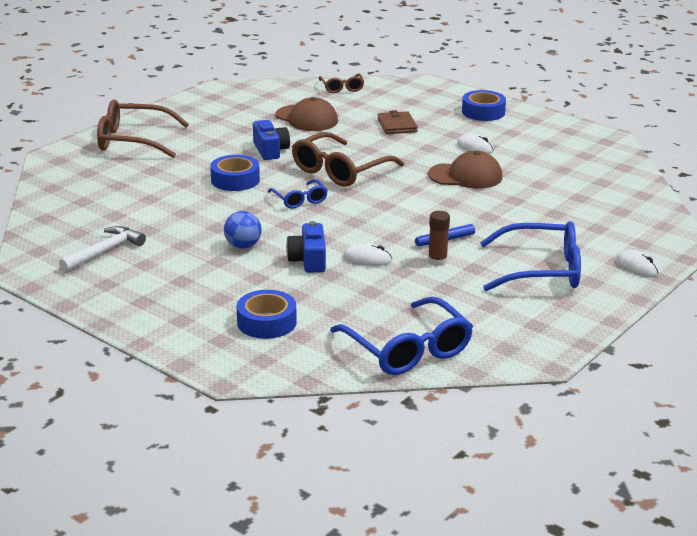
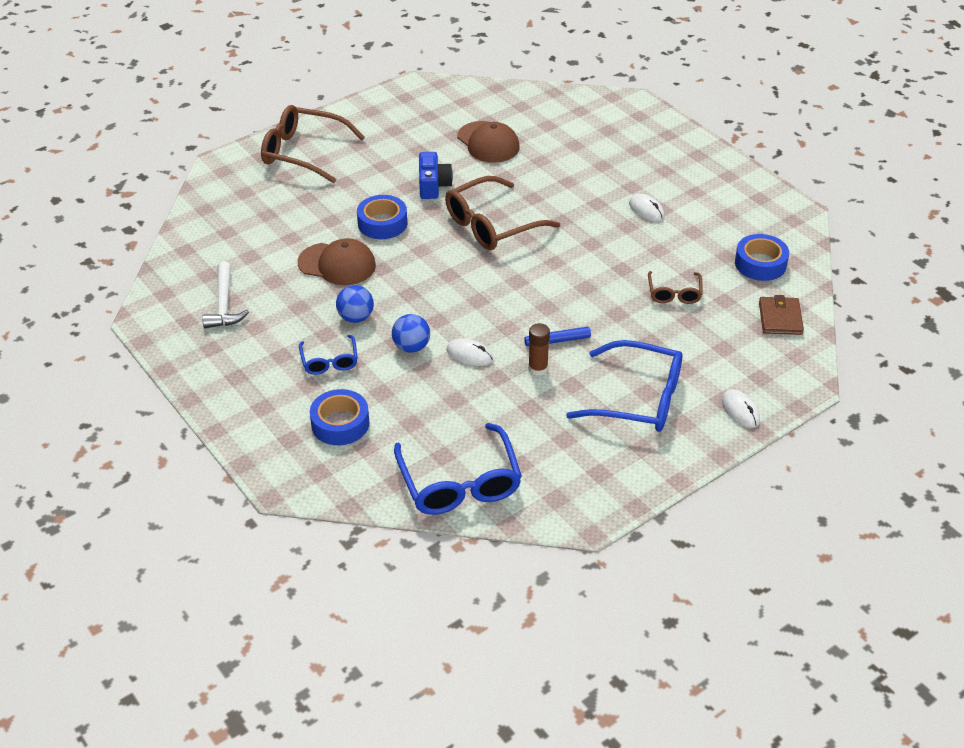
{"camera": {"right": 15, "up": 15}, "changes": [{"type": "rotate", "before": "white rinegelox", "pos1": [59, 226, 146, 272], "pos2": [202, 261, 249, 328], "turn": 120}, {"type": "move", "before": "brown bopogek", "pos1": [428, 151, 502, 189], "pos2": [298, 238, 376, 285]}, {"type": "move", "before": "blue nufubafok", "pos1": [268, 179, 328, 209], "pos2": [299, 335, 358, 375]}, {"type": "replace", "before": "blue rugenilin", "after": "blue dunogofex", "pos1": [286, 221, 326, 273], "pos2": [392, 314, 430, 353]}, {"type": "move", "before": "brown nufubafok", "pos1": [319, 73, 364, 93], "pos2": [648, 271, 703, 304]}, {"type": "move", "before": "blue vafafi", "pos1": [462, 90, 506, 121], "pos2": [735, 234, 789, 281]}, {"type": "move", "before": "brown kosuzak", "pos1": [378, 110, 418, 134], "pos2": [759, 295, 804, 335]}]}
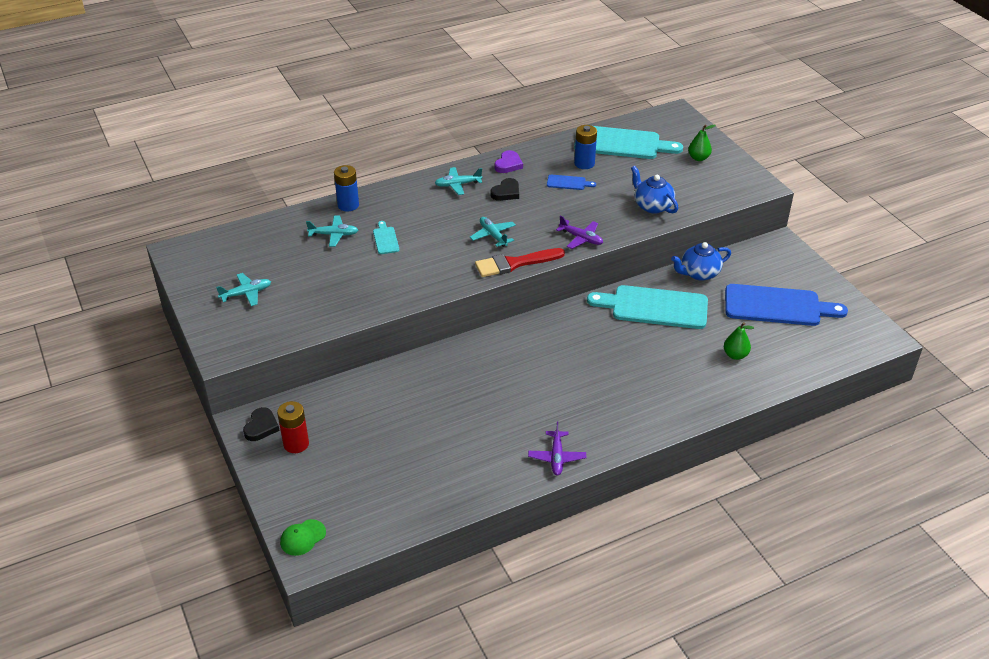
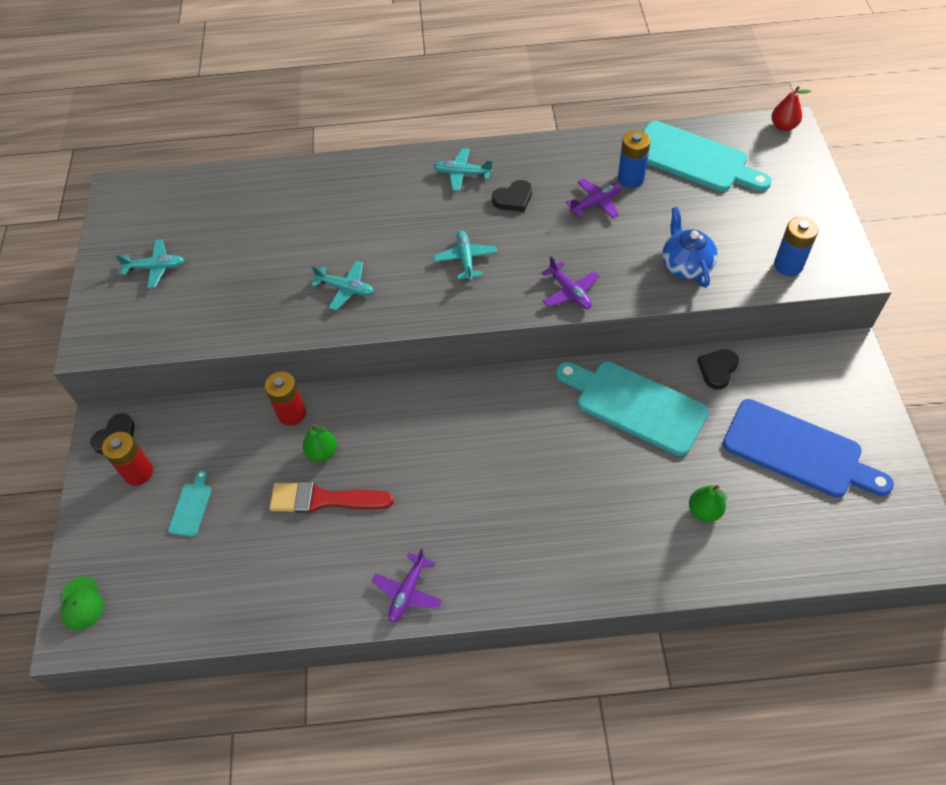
{"camera": {"right": 25, "up": 15}, "changes": [{"type": "rotate", "before": "green bopogek", "pos1": [280, 519, 326, 556], "pos2": [61, 576, 104, 630], "turn": -90}, {"type": "move", "before": "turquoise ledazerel", "pos1": [373, 221, 399, 254], "pos2": [168, 470, 211, 537]}, {"type": "insert", "after": "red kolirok", "pos2": [265, 371, 306, 426]}, {"type": "move", "before": "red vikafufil", "pos1": [475, 248, 565, 277], "pos2": [269, 482, 394, 513]}, {"type": "move", "before": "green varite", "pos1": [688, 124, 716, 161], "pos2": [303, 424, 337, 462]}, {"type": "move", "before": "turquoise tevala", "pos1": [306, 216, 358, 247], "pos2": [311, 261, 374, 310]}, {"type": "replace", "before": "blue ledazerel", "after": "purple tevala", "pos1": [547, 175, 596, 190], "pos2": [566, 178, 622, 219]}, {"type": "replace", "before": "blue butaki", "after": "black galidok", "pos1": [671, 242, 731, 281], "pos2": [697, 349, 739, 390]}, {"type": "insert", "after": "red varite", "pos2": [771, 86, 811, 131]}, {"type": "move", "before": "blue kolirok", "pos1": [334, 165, 359, 212], "pos2": [774, 217, 819, 276]}, {"type": "delete", "before": "purple galidok", "pos1": [495, 150, 523, 173]}]}
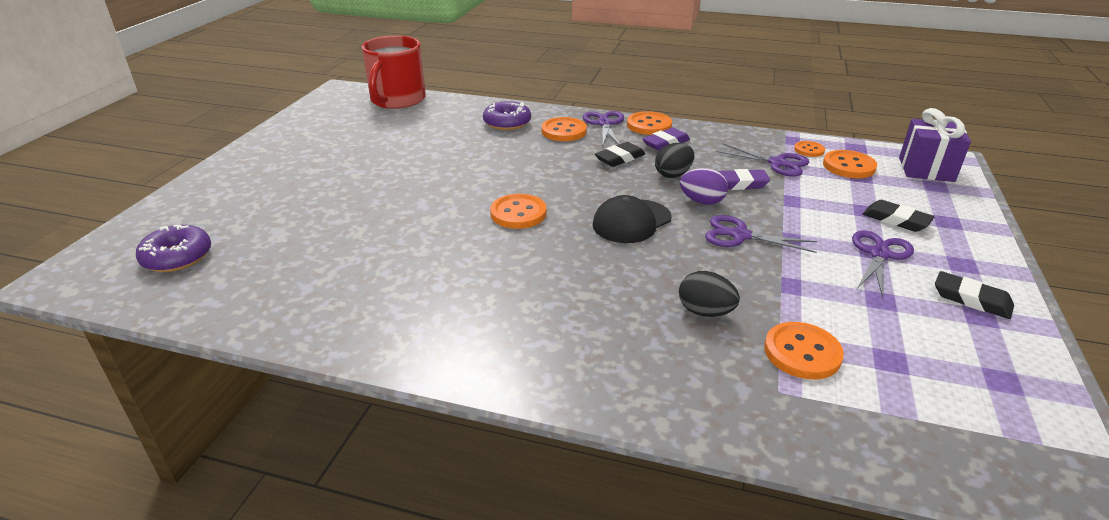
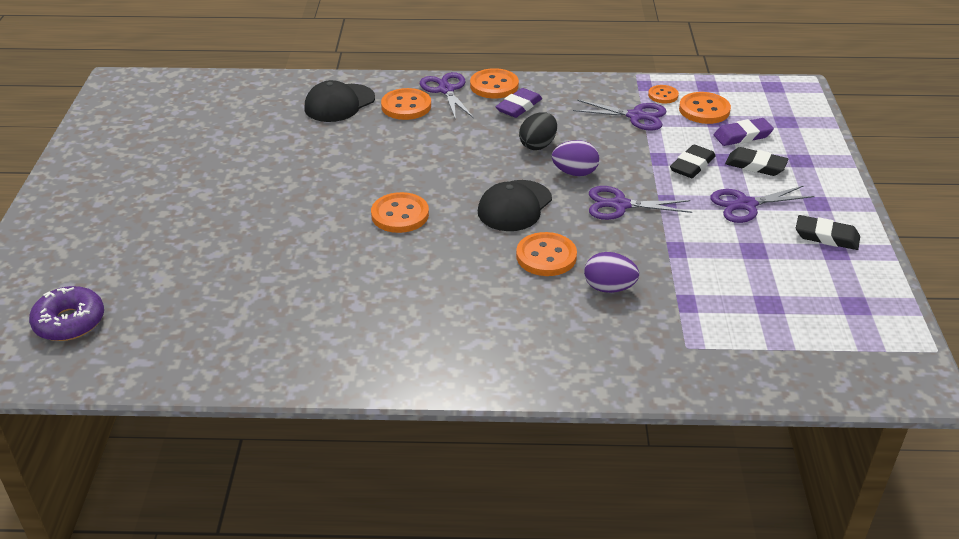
{"camera": {"right": -15, "up": 5}, "changes": [{"type": "replace", "before": "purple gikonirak", "after": "black bopogek", "pos1": [483, 101, 531, 130], "pos2": [304, 80, 375, 122]}, {"type": "move", "before": "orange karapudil", "pos1": [764, 322, 844, 379], "pos2": [516, 232, 577, 276]}, {"type": "recolor", "before": "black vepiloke", "after": "purple vepiloke", "pos1": [679, 271, 740, 317], "pos2": [584, 252, 639, 293]}, {"type": "move", "before": "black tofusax", "pos1": [595, 142, 645, 167], "pos2": [670, 144, 716, 178]}, {"type": "rotate", "before": "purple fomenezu", "pos1": [852, 230, 914, 298], "pos2": [710, 186, 815, 223], "turn": -120}, {"type": "move", "before": "purple tofusax", "pos1": [718, 169, 770, 190], "pos2": [714, 118, 774, 146]}, {"type": "delete", "before": "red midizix", "pos1": [362, 35, 426, 109]}, {"type": "delete", "before": "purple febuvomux", "pos1": [899, 108, 971, 182]}]}
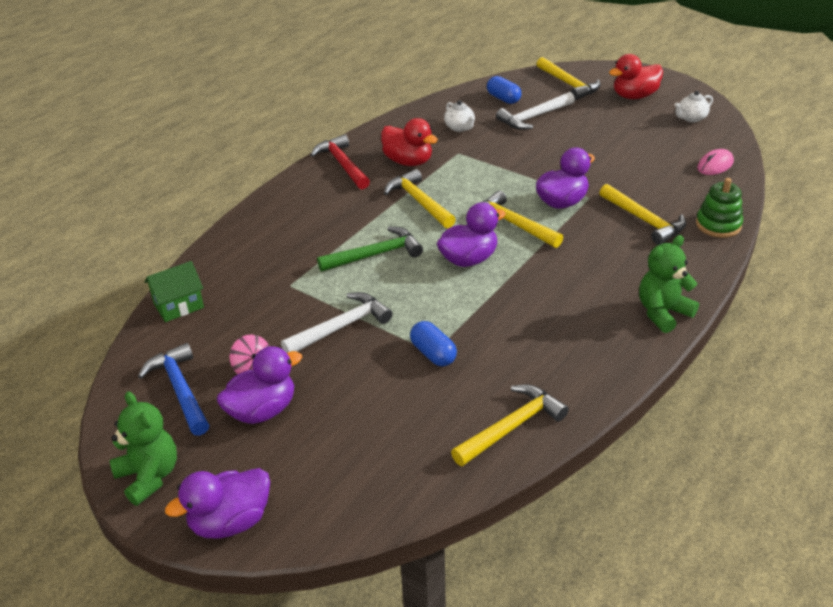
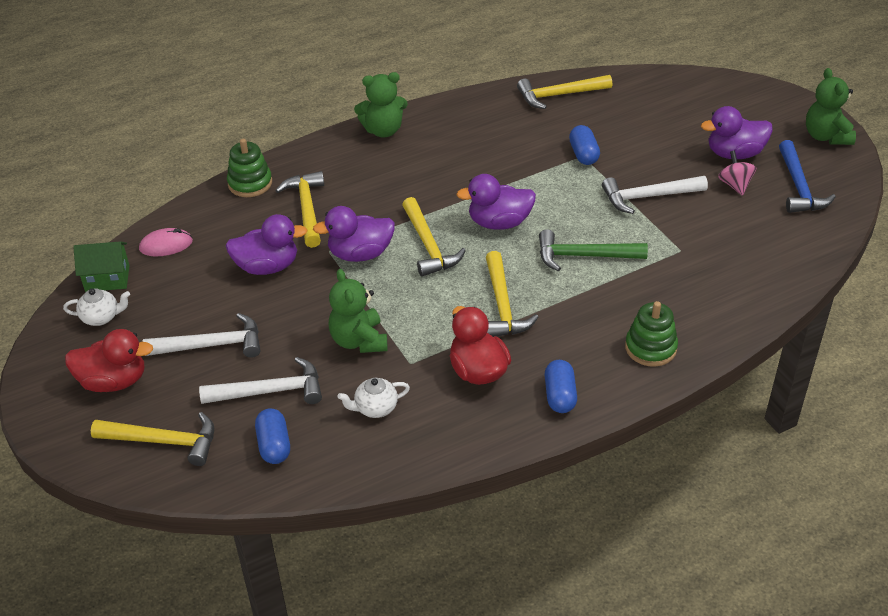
{"camera": {"right": -155, "up": 5}, "changes": [{"type": "move", "before": "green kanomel", "pos1": [144, 261, 204, 322], "pos2": [73, 241, 129, 292]}, {"type": "rotate", "before": "yellow rinegelox", "pos1": [537, 57, 601, 100], "pos2": [91, 412, 214, 466], "turn": 105}, {"type": "insert", "after": "white rinegelox", "pos2": [143, 313, 260, 358]}, {"type": "move", "before": "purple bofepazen", "pos1": [165, 468, 270, 539], "pos2": [226, 214, 308, 275]}, {"type": "insert", "after": "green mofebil", "pos2": [329, 269, 388, 353]}, {"type": "rotate", "before": "white butaki", "pos1": [444, 100, 475, 132], "pos2": [337, 378, 410, 418], "turn": -105}, {"type": "replace", "before": "red rinegelox", "after": "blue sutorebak", "pos1": [311, 134, 370, 189], "pos2": [545, 360, 577, 413]}, {"type": "insert", "after": "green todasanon", "pos2": [625, 301, 678, 367]}]}
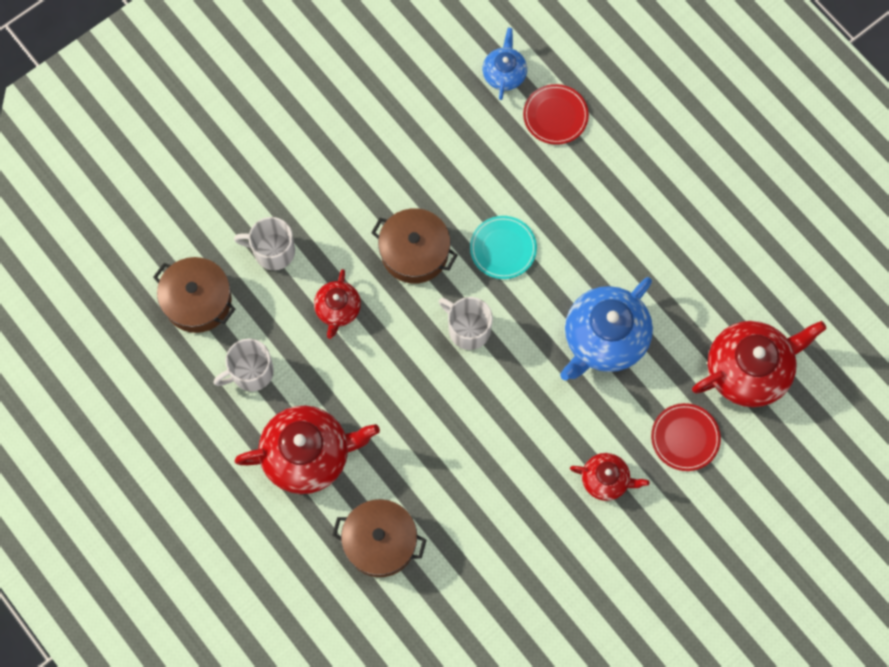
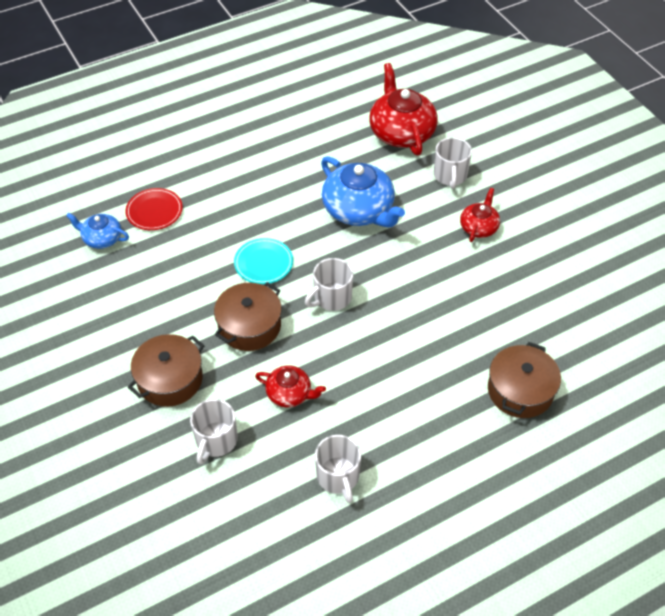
{"camera": {"right": -80, "up": -20}, "changes": [{"type": "move", "before": "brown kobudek", "pos1": [153, 257, 235, 333], "pos2": [128, 334, 205, 407]}, {"type": "replace", "before": "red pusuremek", "after": "white midizix", "pos1": [651, 403, 721, 471], "pos2": [434, 137, 472, 189]}, {"type": "delete", "before": "red butaki", "pos1": [235, 405, 380, 494]}]}
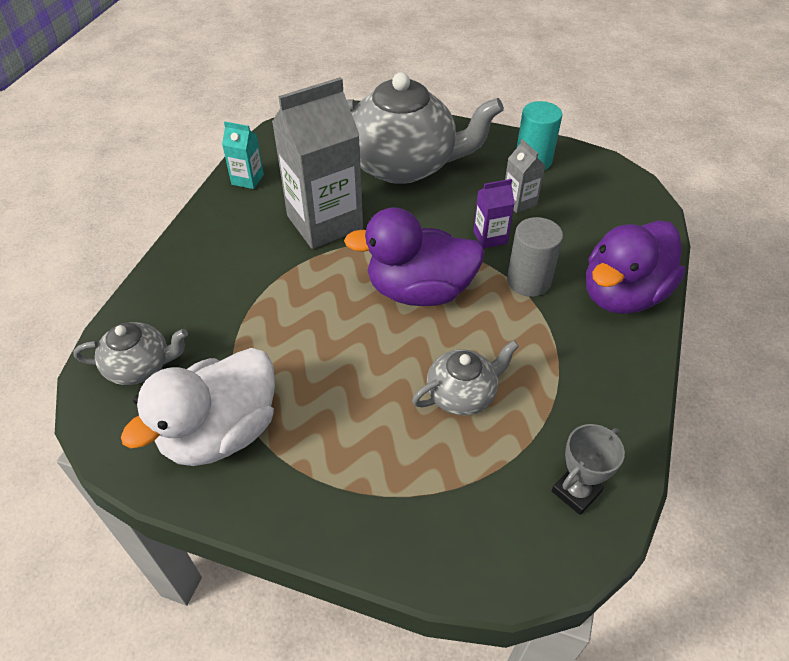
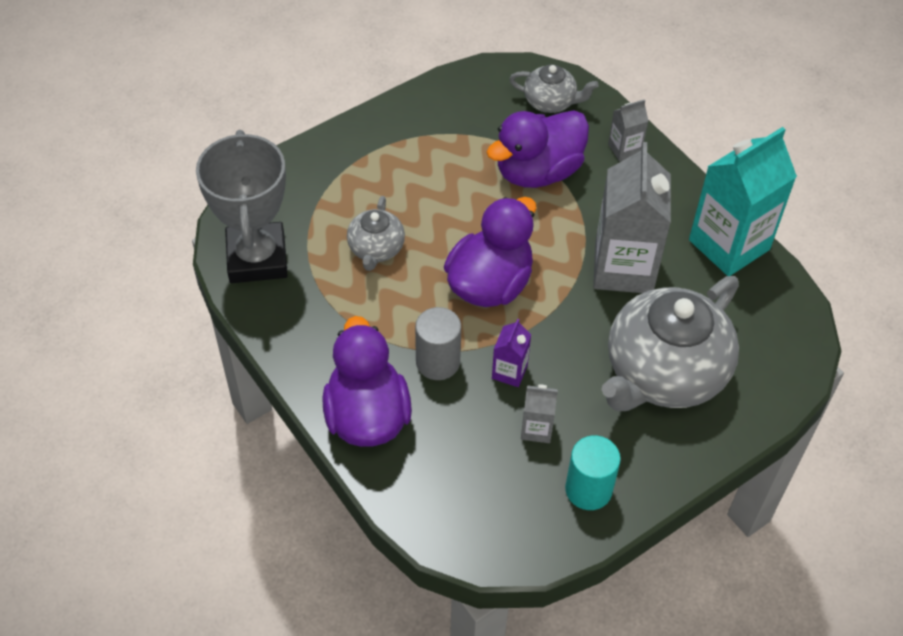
{"camera": {"right": 125, "up": 5}, "changes": [{"type": "resize", "before": "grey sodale", "pos1": [552, 424, 625, 515], "pos2": [196, 130, 288, 283], "scale": 2.11}, {"type": "insert", "after": "purple bofepazen", "pos2": [486, 110, 589, 188]}, {"type": "rotate", "before": "grey butaki", "pos1": [73, 322, 188, 385], "pos2": [509, 65, 599, 113], "turn": -105}, {"type": "insert", "after": "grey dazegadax", "pos2": [608, 99, 649, 162]}, {"type": "resize", "before": "turquoise dazegadax", "pos1": [222, 122, 264, 189], "pos2": [689, 127, 797, 276], "scale": 2.18}, {"type": "delete", "before": "white bofepazen", "pos1": [121, 348, 275, 466]}]}
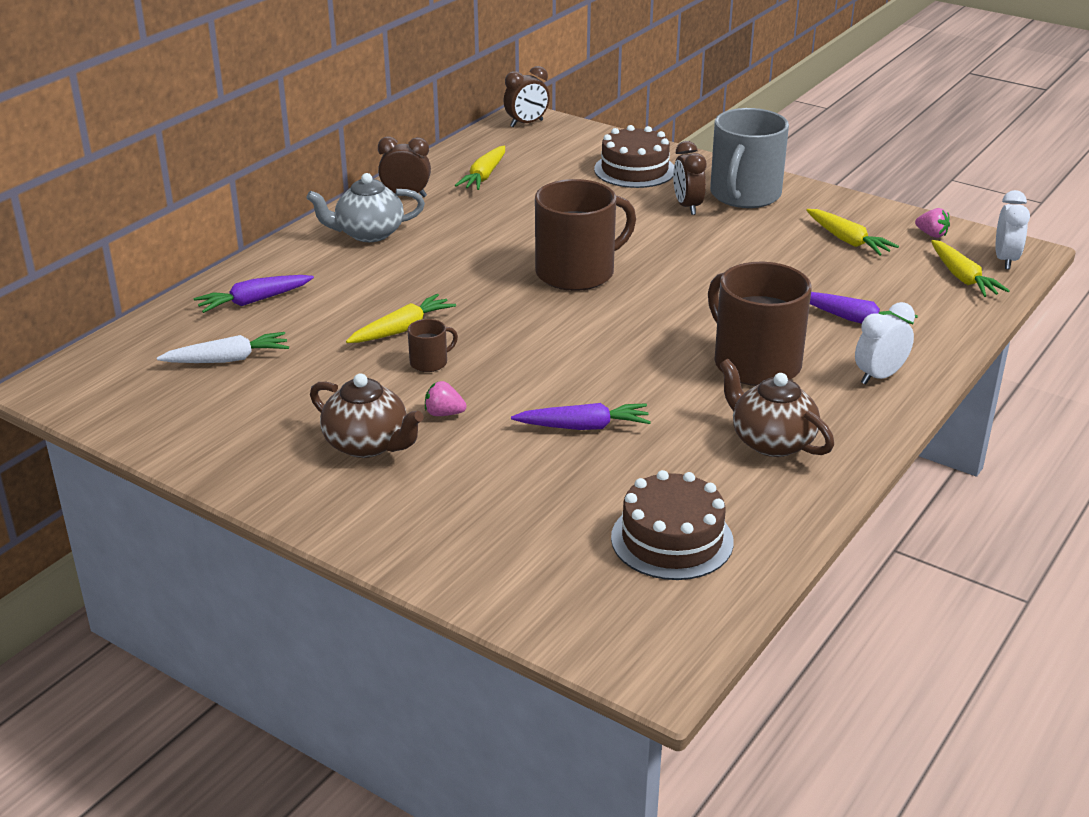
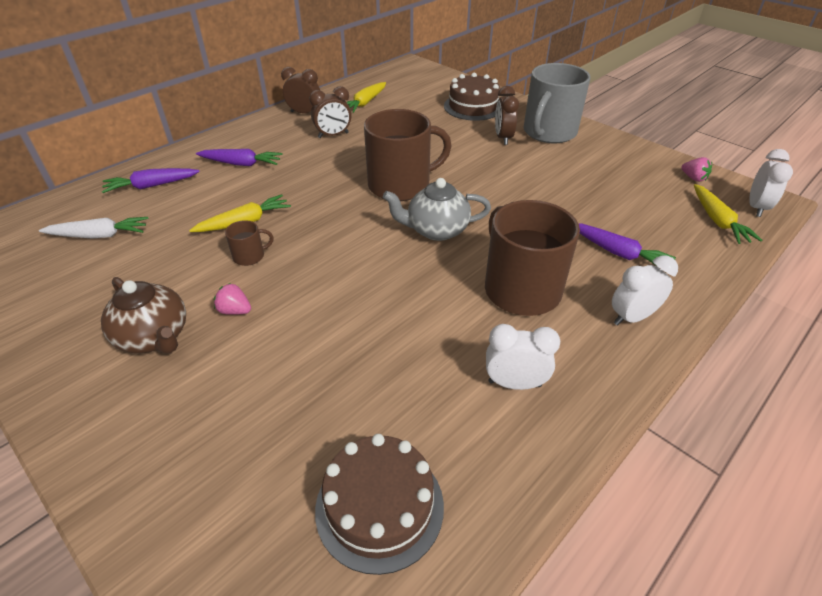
{"camera": {"right": 10, "up": 10}, "changes": [{"type": "move", "before": "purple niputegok", "pos1": [511, 403, 651, 430], "pos2": [196, 149, 283, 166]}, {"type": "move", "before": "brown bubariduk", "pos1": [504, 66, 550, 127], "pos2": [309, 86, 352, 138]}, {"type": "move", "before": "grey butaki", "pos1": [306, 173, 425, 242], "pos2": [383, 178, 491, 241]}, {"type": "replace", "before": "brown butaki", "after": "white bubariduk", "pos1": [719, 359, 834, 457], "pos2": [486, 324, 560, 390]}, {"type": "delete", "before": "yellow niputegok", "pos1": [806, 209, 899, 256]}]}
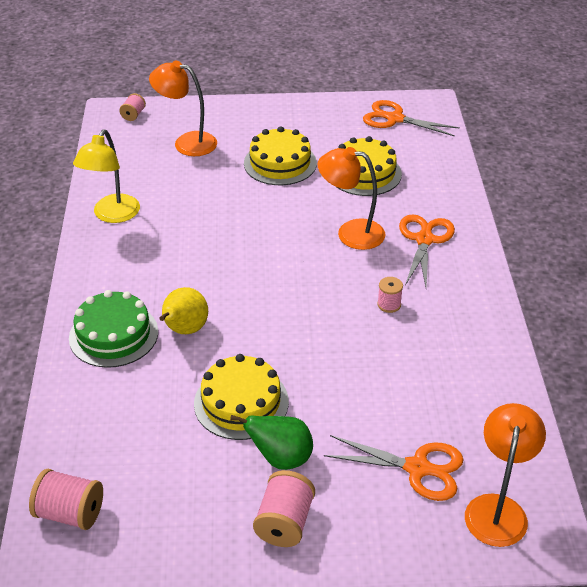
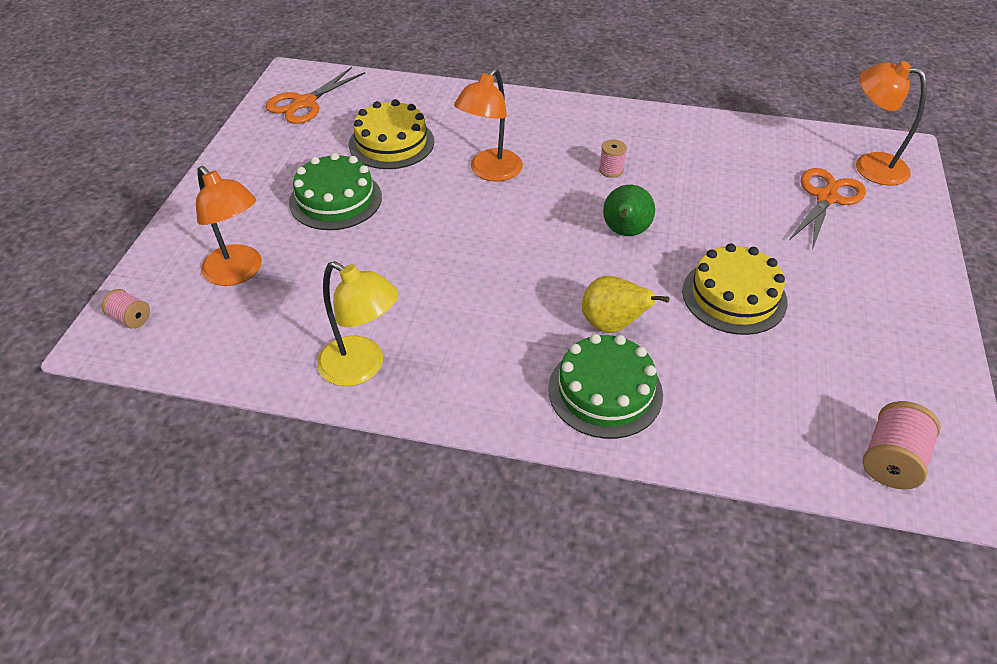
{"camera": {"right": -75, "up": 5}, "changes": [{"type": "rotate", "before": "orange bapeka", "pos1": [149, 61, 217, 156], "pos2": [196, 166, 262, 286], "turn": -75}, {"type": "recolor", "before": "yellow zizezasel", "after": "green zizezasel", "pos1": [244, 126, 317, 185], "pos2": [289, 153, 382, 230]}, {"type": "move", "before": "green varite", "pos1": [230, 415, 313, 470], "pos2": [603, 185, 655, 236]}, {"type": "delete", "before": "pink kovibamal", "pos1": [253, 470, 315, 547]}, {"type": "delete", "before": "orange fomenezu", "pos1": [399, 214, 455, 287]}]}
